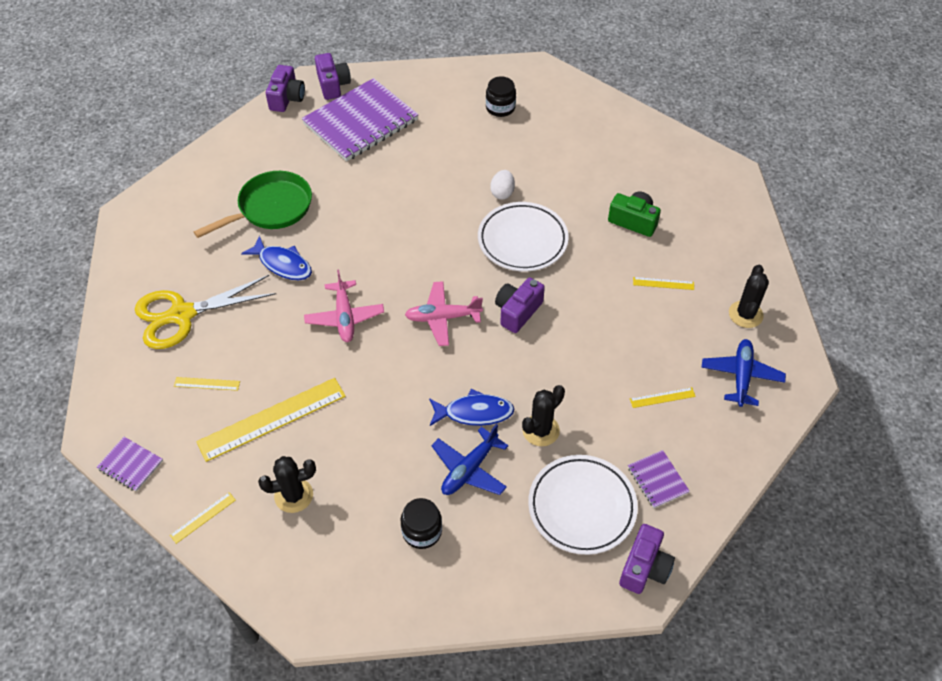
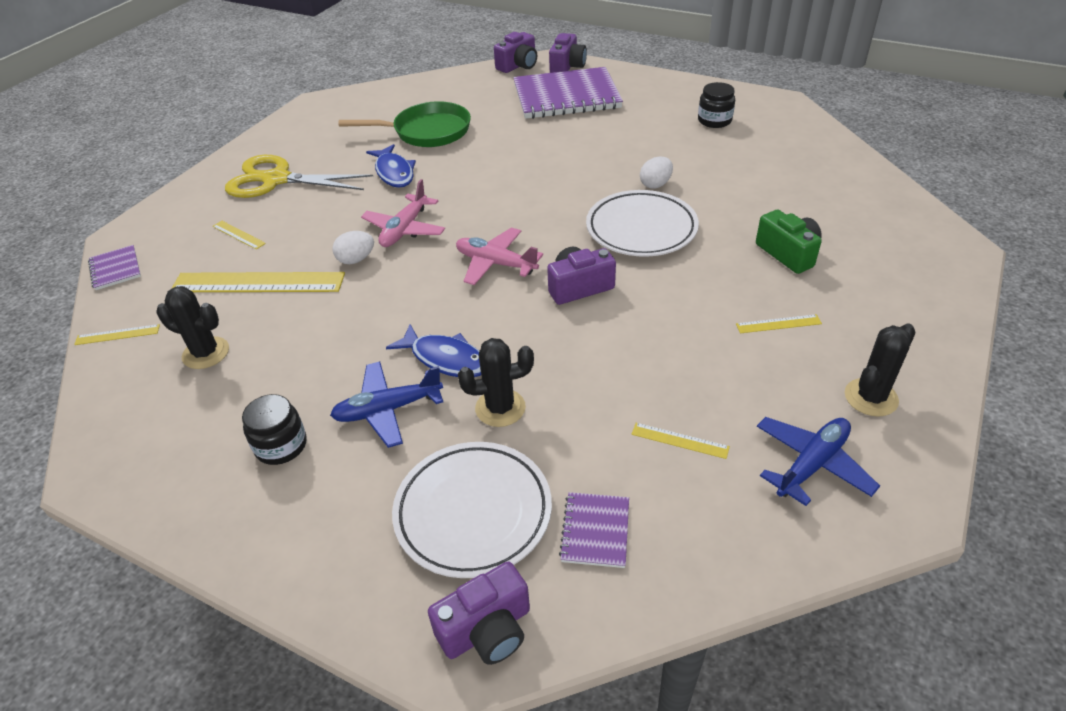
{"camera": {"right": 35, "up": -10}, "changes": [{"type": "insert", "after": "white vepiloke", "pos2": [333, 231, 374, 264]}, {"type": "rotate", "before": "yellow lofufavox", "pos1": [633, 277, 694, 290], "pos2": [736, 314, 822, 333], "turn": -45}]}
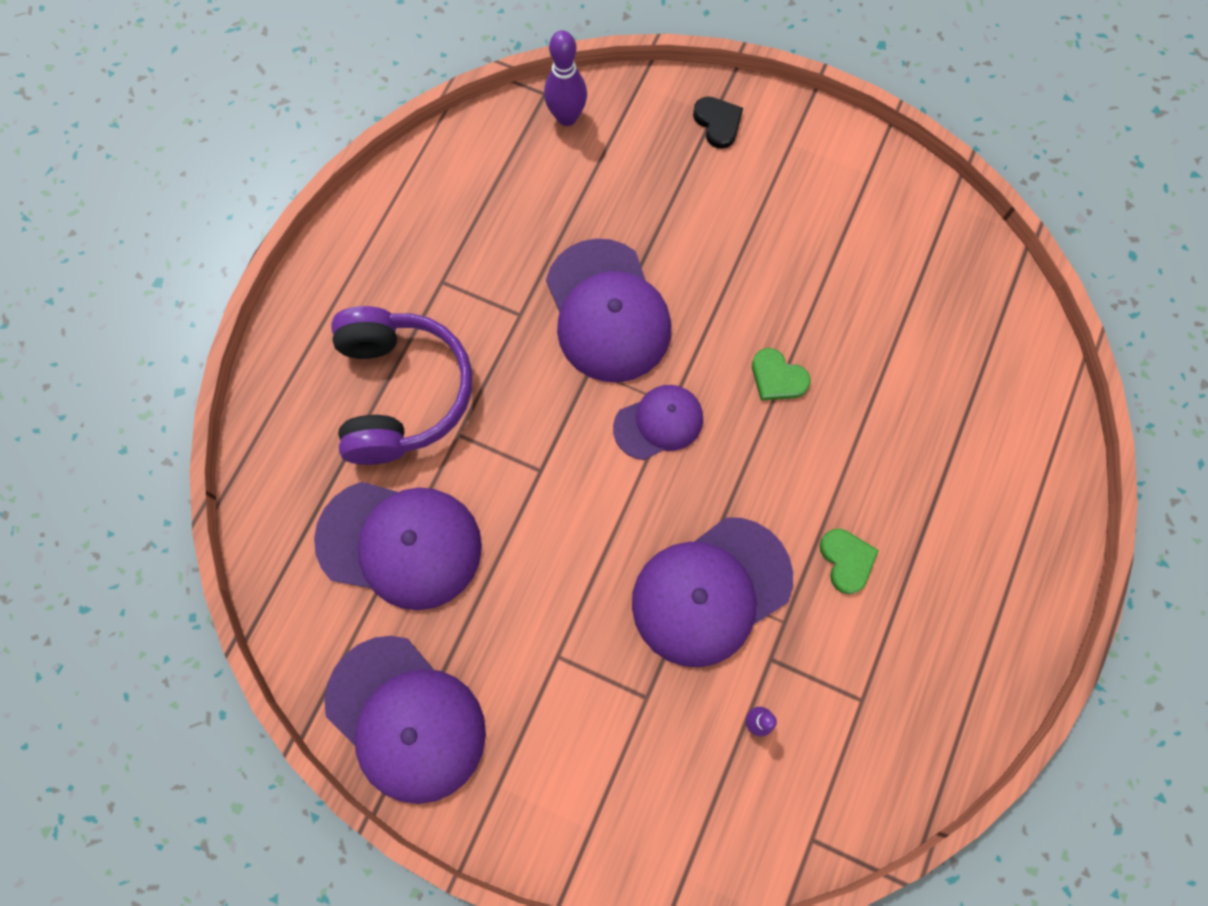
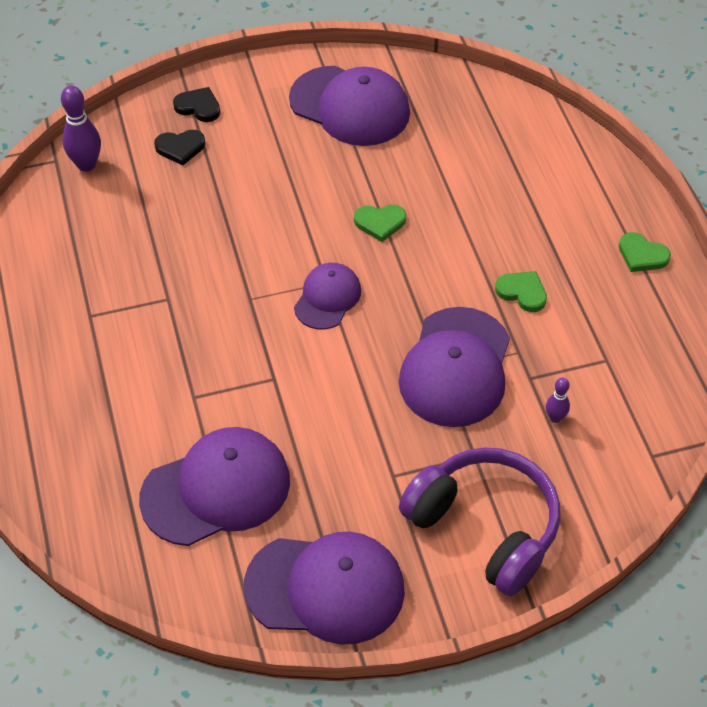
{"camera": {"right": -40, "up": -20}, "changes": [{"type": "insert", "after": "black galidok", "pos2": [154, 130, 205, 165]}, {"type": "move", "before": "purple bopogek", "pos1": [546, 239, 671, 382], "pos2": [289, 66, 410, 146]}, {"type": "move", "before": "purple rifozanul", "pos1": [331, 306, 472, 465], "pos2": [399, 447, 560, 596]}, {"type": "insert", "after": "green galidok", "pos2": [619, 232, 671, 272]}]}
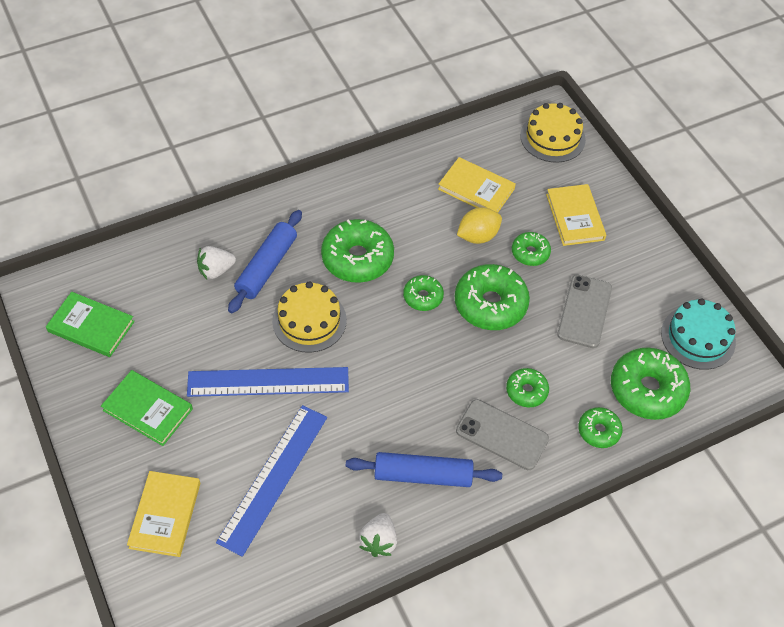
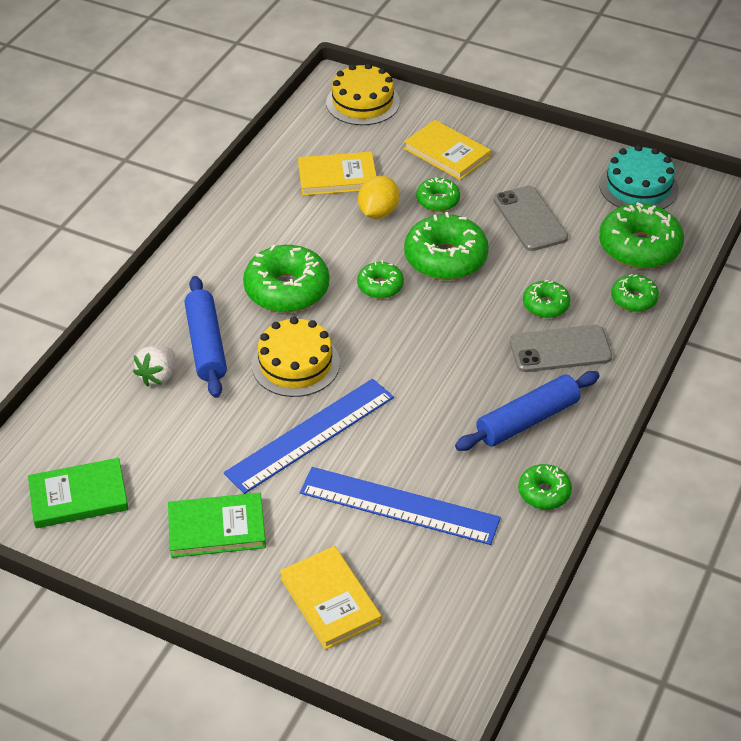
{"camera": {"right": -35, "up": -10}, "changes": [{"type": "rotate", "before": "blue lofufavox", "pos1": [216, 405, 327, 557], "pos2": [300, 467, 501, 545], "turn": -60}, {"type": "replace", "before": "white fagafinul", "after": "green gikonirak", "pos1": [359, 513, 397, 557], "pos2": [518, 464, 572, 509]}]}
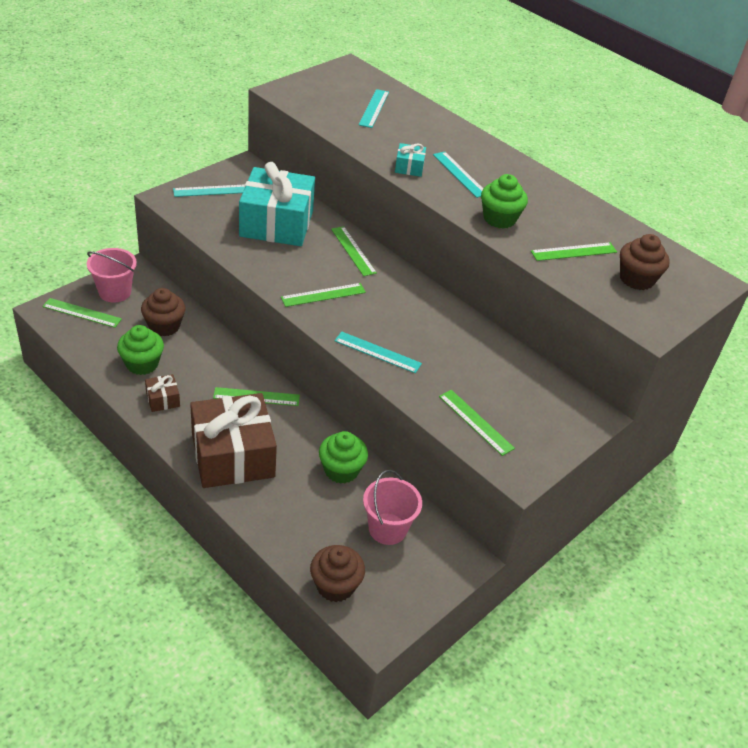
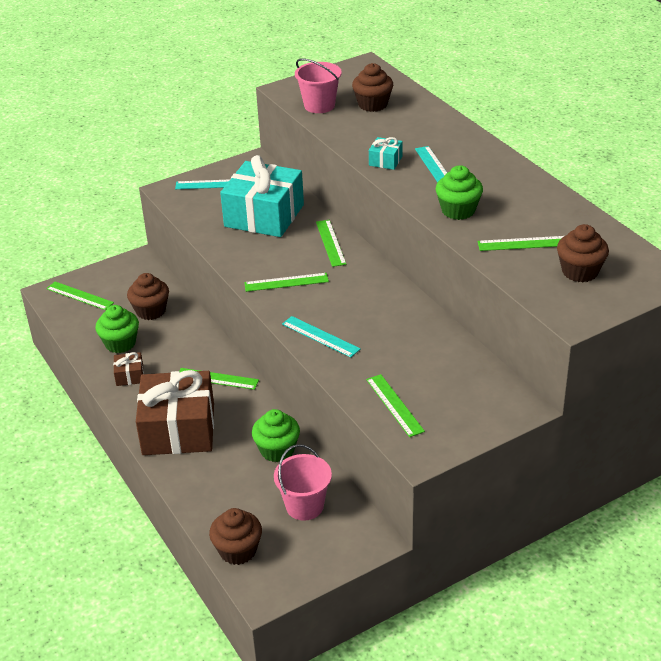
{"camera": {"right": 20, "up": -5}, "changes": [{"type": "move", "before": "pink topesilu", "pos1": [87, 248, 137, 302], "pos2": [295, 58, 342, 113]}, {"type": "replace", "before": "turquoise lofufavox", "after": "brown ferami", "pos1": [359, 89, 389, 128], "pos2": [352, 63, 393, 112]}]}
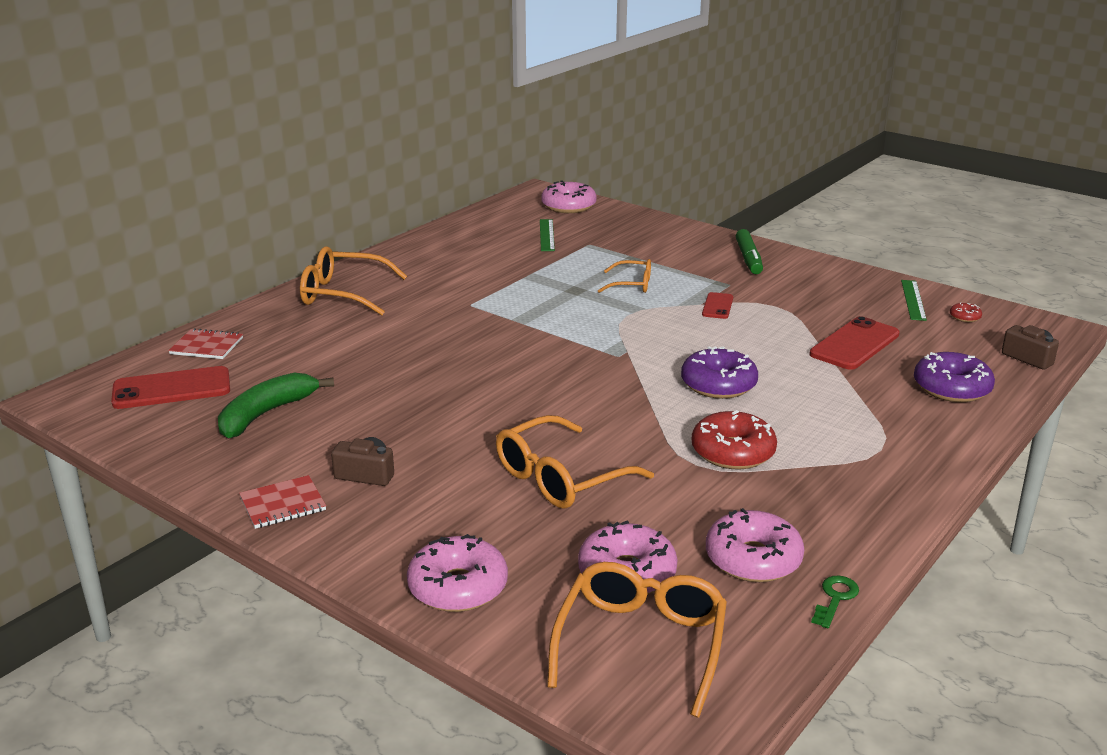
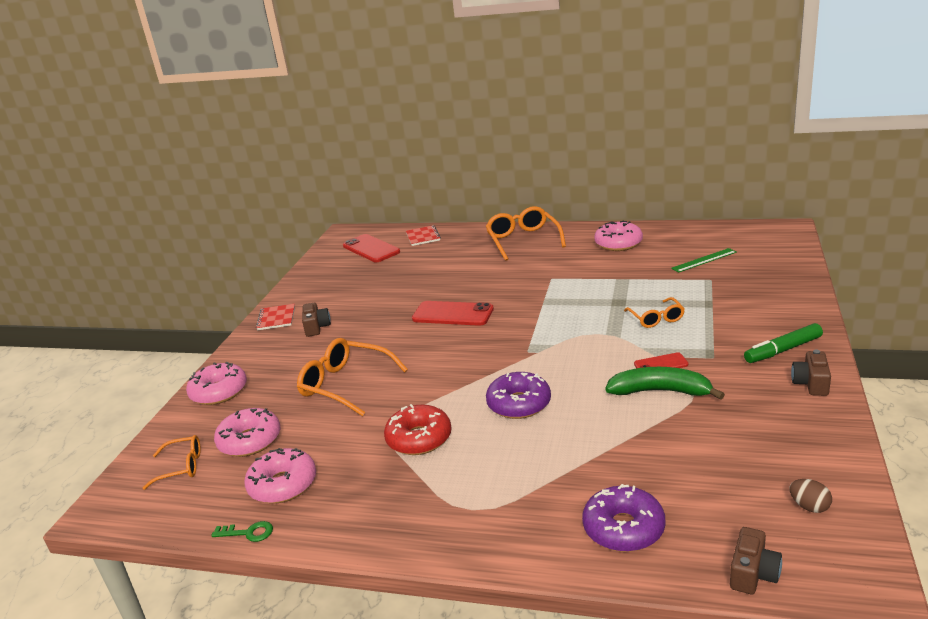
{"camera": {"right": 70, "up": 0}, "changes": [{"type": "resize", "before": "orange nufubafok", "pos1": [547, 562, 727, 718], "pos2": [142, 435, 201, 490], "scale": 0.59}, {"type": "rotate", "before": "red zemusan", "pos1": [239, 475, 326, 529], "pos2": [256, 304, 295, 330], "turn": 45}, {"type": "move", "before": "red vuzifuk", "pos1": [809, 316, 900, 370], "pos2": [412, 301, 494, 326]}, {"type": "move", "before": "pink gikonirak", "pos1": [541, 180, 597, 213], "pos2": [594, 220, 643, 251]}, {"type": "move", "before": "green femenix", "pos1": [218, 373, 334, 438], "pos2": [605, 367, 725, 400]}, {"type": "replace", "before": "red gikonirak", "after": "brown vepiloke", "pos1": [950, 303, 982, 322], "pos2": [789, 479, 832, 513]}, {"type": "insert", "after": "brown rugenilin", "pos2": [791, 350, 831, 396]}, {"type": "delete", "before": "green lofufavox", "pos1": [901, 280, 927, 321]}]}
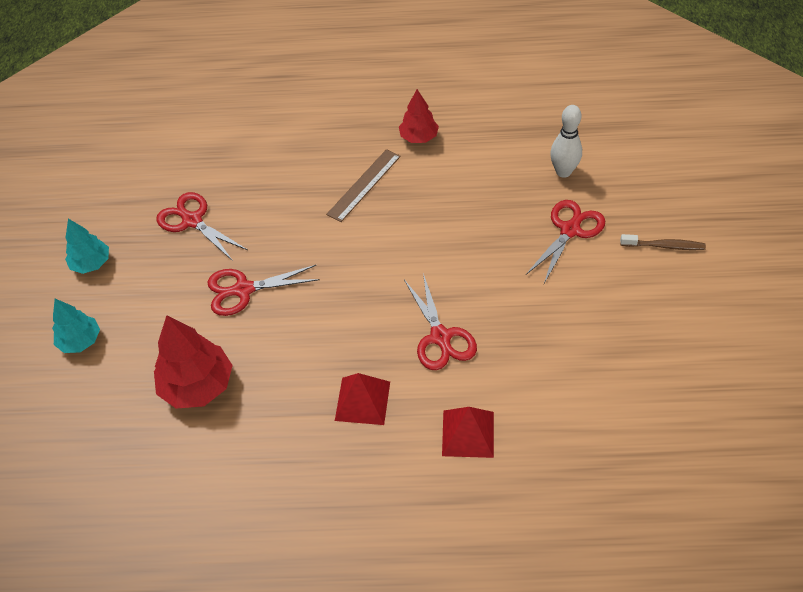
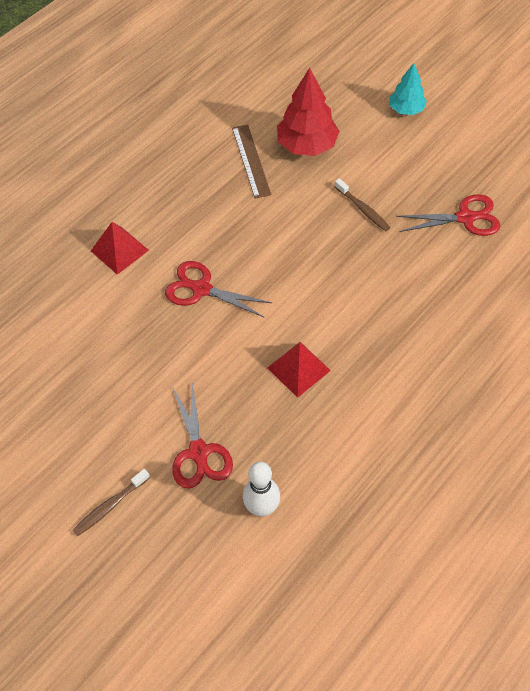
{"camera": {"right": 130, "up": 5}, "changes": [{"type": "move", "before": "brown lofufavox", "pos1": [326, 149, 401, 222], "pos2": [232, 125, 271, 199]}, {"type": "move", "before": "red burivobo", "pos1": [335, 373, 390, 425], "pos2": [267, 342, 331, 398]}, {"type": "replace", "before": "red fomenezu", "after": "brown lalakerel", "pos1": [207, 265, 320, 316], "pos2": [335, 178, 390, 231]}, {"type": "delete", "before": "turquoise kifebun", "pos1": [65, 219, 109, 274]}, {"type": "delete", "before": "red kifebun", "pos1": [399, 89, 439, 143]}]}
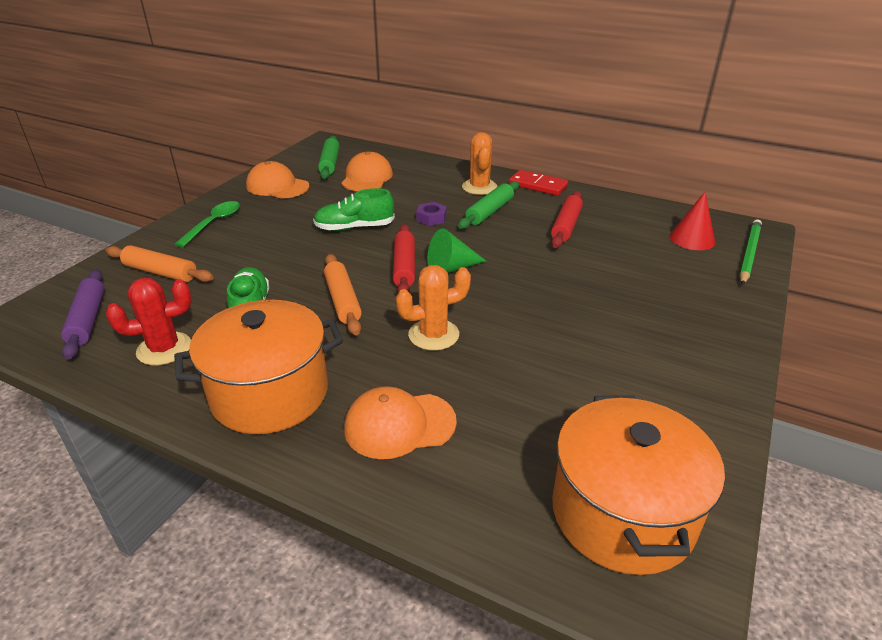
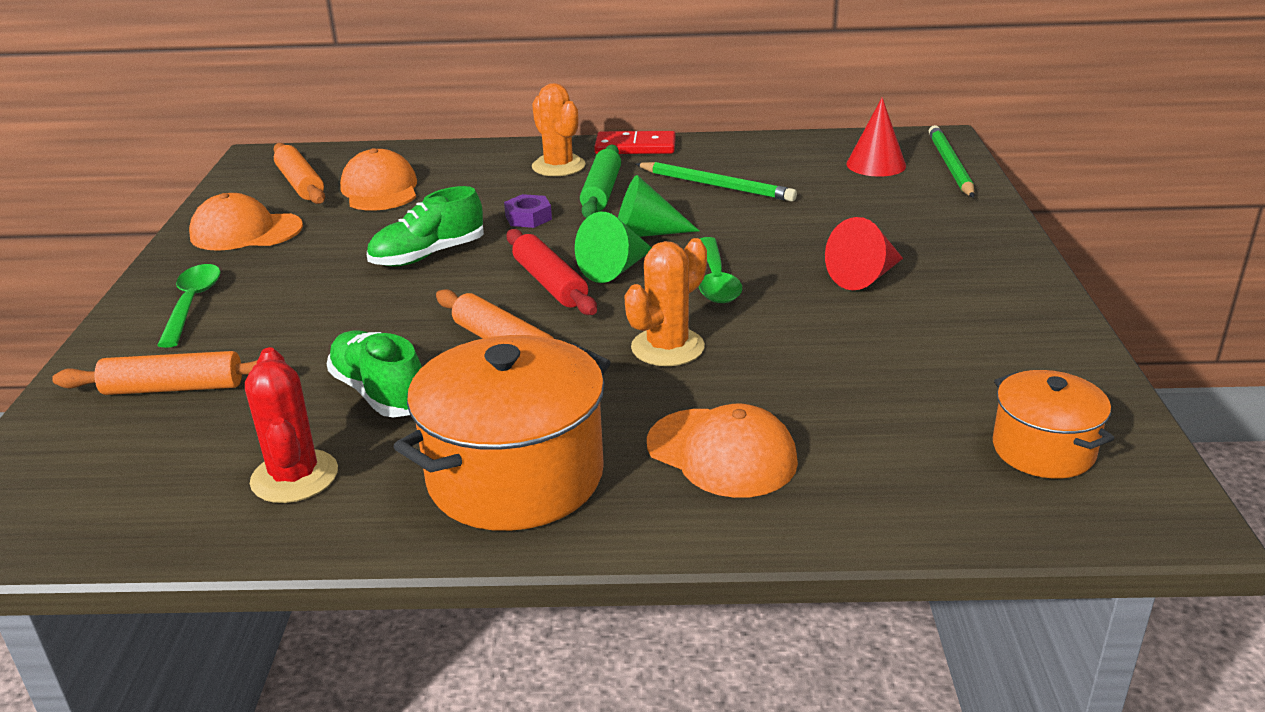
{"camera": {"right": -25, "up": -5}, "changes": [{"type": "rotate", "before": "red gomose", "pos1": [106, 278, 192, 365], "pos2": [245, 347, 338, 503], "turn": -60}, {"type": "recolor", "before": "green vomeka", "after": "orange vomeka", "pos1": [318, 136, 340, 179], "pos2": [273, 143, 325, 204]}, {"type": "insert", "after": "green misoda", "pos2": [618, 175, 699, 237]}, {"type": "replace", "before": "red vomeka", "after": "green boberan", "pos1": [551, 191, 583, 248], "pos2": [636, 162, 797, 202]}, {"type": "rotate", "before": "orange bopogek", "pos1": [344, 386, 457, 459], "pos2": [647, 404, 798, 498], "turn": -105}, {"type": "insert", "after": "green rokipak", "pos2": [699, 237, 742, 303]}, {"type": "insert", "after": "red misoda", "pos2": [825, 217, 903, 290]}, {"type": "resize", "before": "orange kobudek", "pos1": [552, 396, 725, 575], "pos2": [993, 370, 1115, 479], "scale": 0.57}, {"type": "delete", "before": "purple vomeka", "pos1": [61, 270, 105, 360]}]}
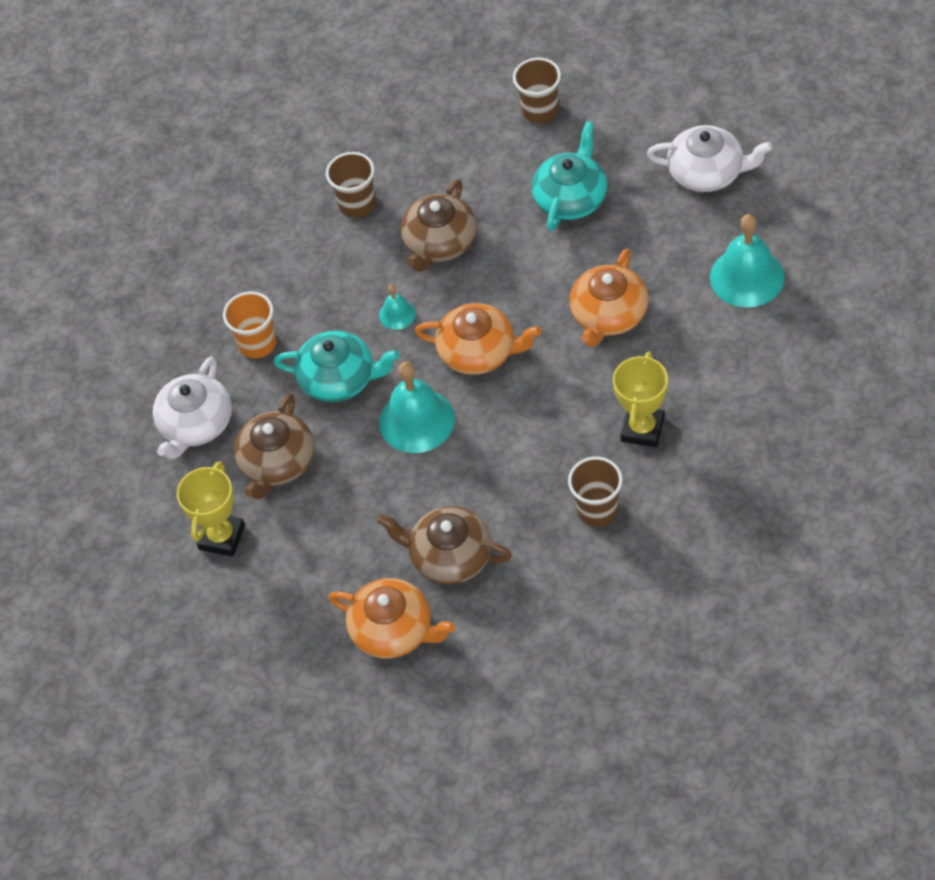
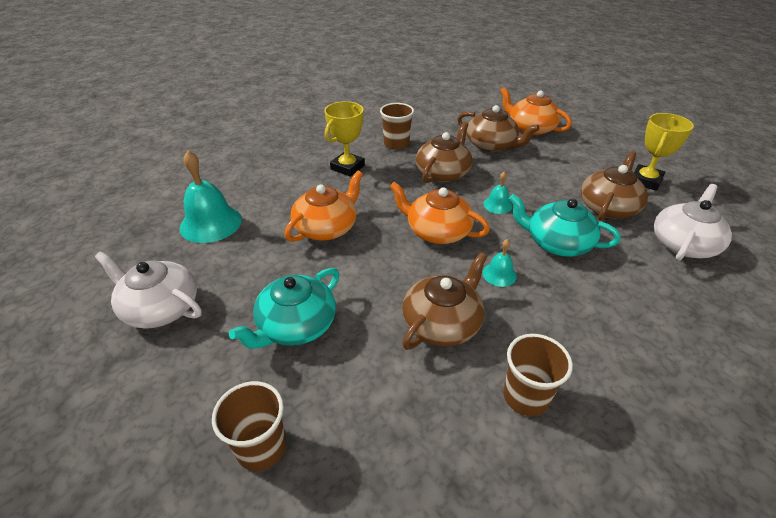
{"camera": {"right": -170, "up": -15}, "changes": [{"type": "insert", "after": "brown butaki", "pos2": [416, 122, 472, 183]}, {"type": "resize", "before": "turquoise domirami", "pos1": [379, 361, 455, 453], "pos2": [483, 172, 512, 214], "scale": 0.5}, {"type": "delete", "before": "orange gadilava", "pos1": [223, 292, 277, 359]}]}
